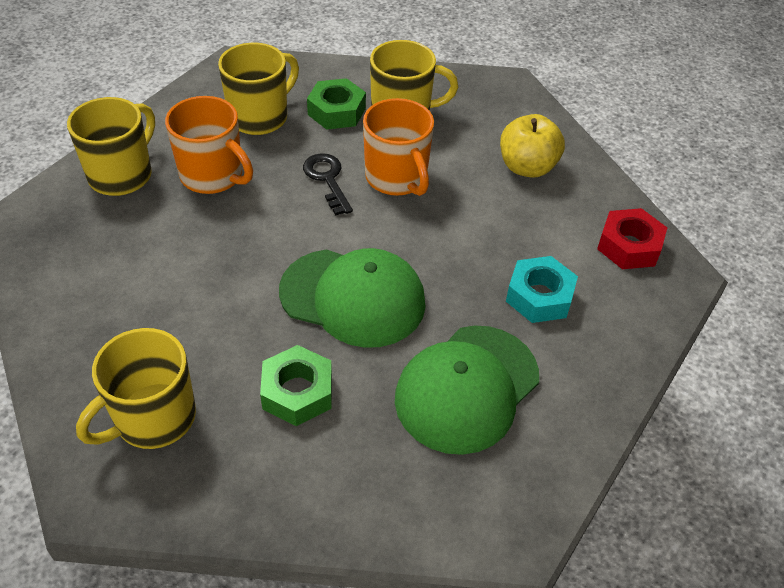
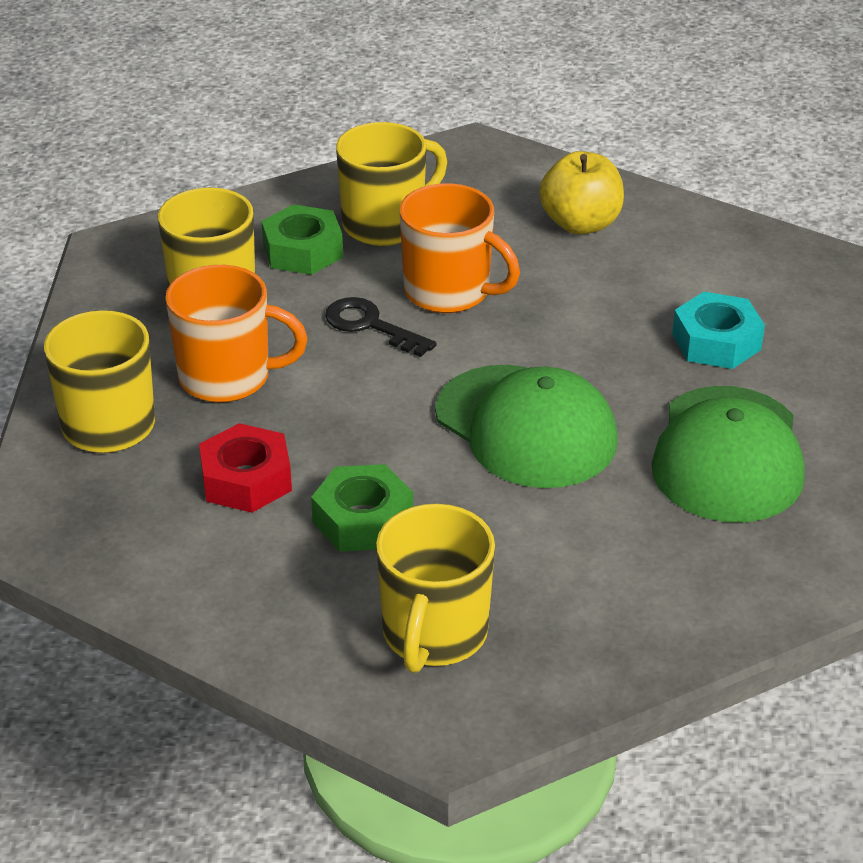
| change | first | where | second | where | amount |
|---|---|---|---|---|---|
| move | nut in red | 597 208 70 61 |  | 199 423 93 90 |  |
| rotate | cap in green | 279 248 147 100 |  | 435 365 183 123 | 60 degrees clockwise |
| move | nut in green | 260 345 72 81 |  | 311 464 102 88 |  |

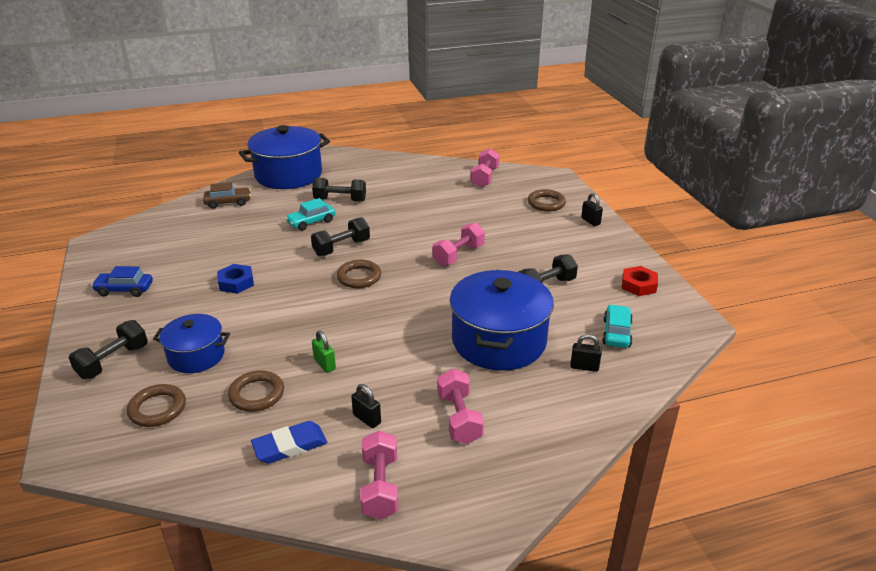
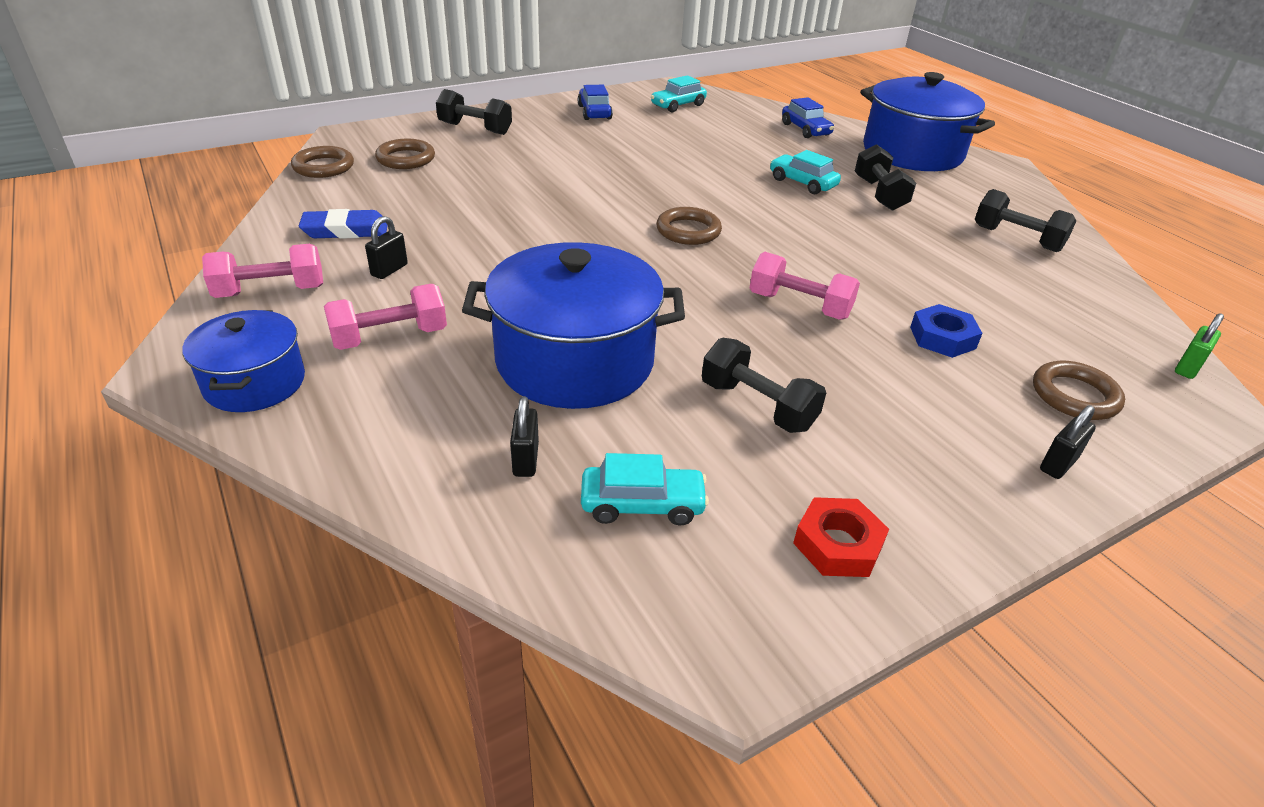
| change | first | where | second | where | amount |
|---|---|---|---|---|---|
| delete | dumbbell in pink | 470 148 30 39 |  |  |  |
| recolor | car in brown | 203 182 48 27 | car in blue | 782 97 52 41 |  |
| move | dumbbell in black | 311 217 59 39 |  | 975 189 101 63 |  |
| move | nut in blue | 217 264 37 30 |  | 910 304 72 54 |  |
| move | pot in blue | 153 314 77 59 |  | 182 310 123 102 |  |
| move | padlock in green | 312 330 24 43 |  | 1175 313 49 66 |  |
| move | ring in brown | 228 370 56 42 |  | 291 146 63 32 |  |
| rotate | eraser in blue | 251 421 76 43 |  | 299 209 89 30 | 60 degrees counterclockwise |
| insert |  |  | car in turquoise | 651 75 56 37 |  |

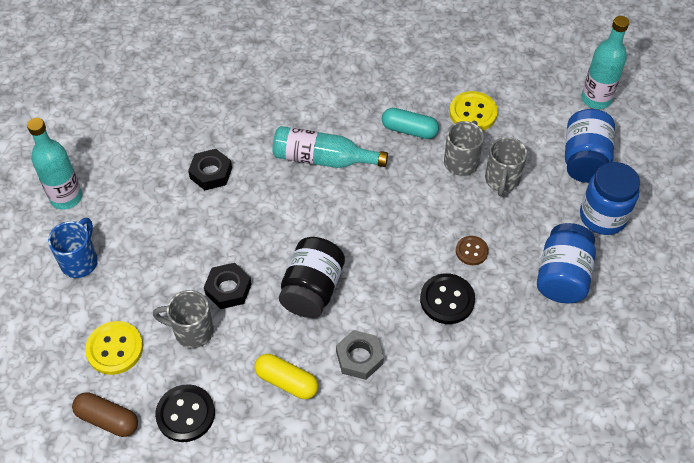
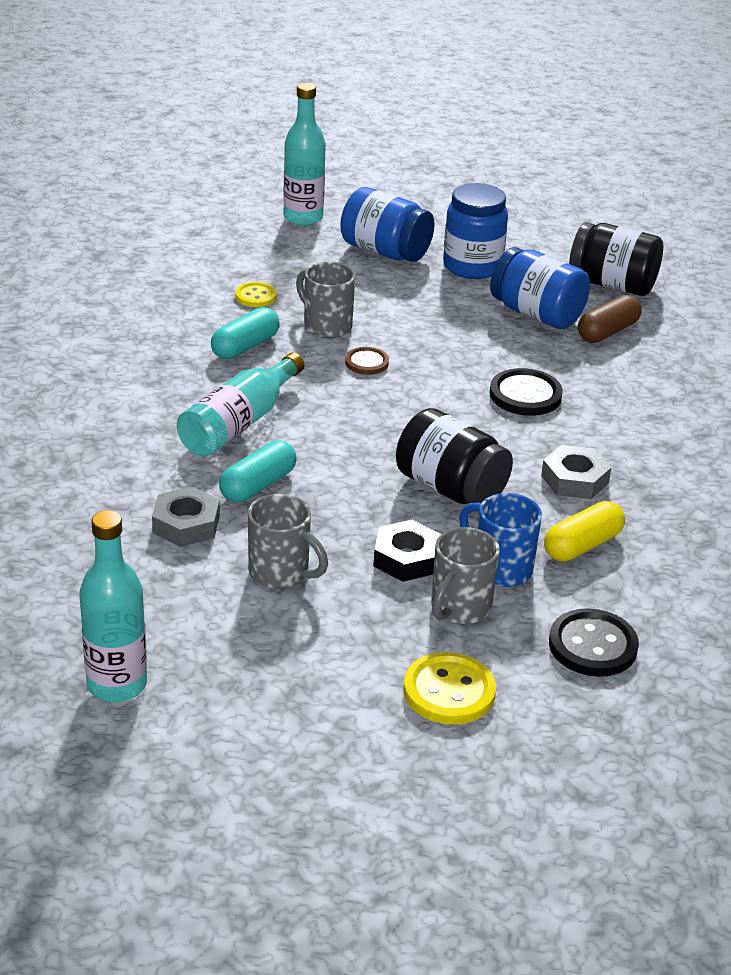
| change | first | where | second | where | amount |
|---|---|---|---|---|---|
| resize | button in yellow | 449 91 49 40 |  | 235 282 42 25 | x0.62 |
| move | mug in grey | 485 137 42 59 |  | 248 494 80 95 |  |
| recolor | nut in black | 188 149 44 41 | nut in grey | 152 486 68 61 |  |
| move | mug in blue | 48 218 50 60 |  | 459 493 83 94 |  |
| move | button in brown | 456 236 33 29 |  | 345 347 44 28 |  |
| move | capsule in brown | 72 392 66 45 |  | 578 295 64 48 |  |
| insert |  |  | jar in black | 569 222 94 74 |  |
| insert |  |  | capsule in turquoise | 219 440 77 62 |  |

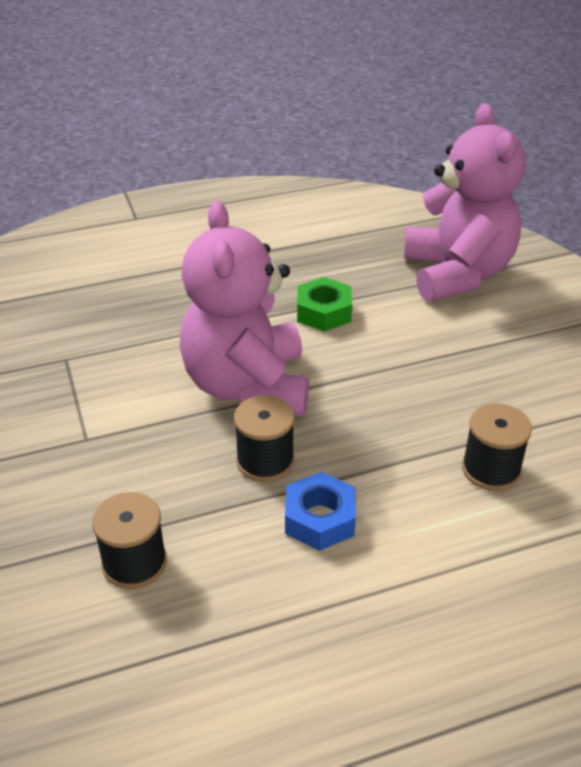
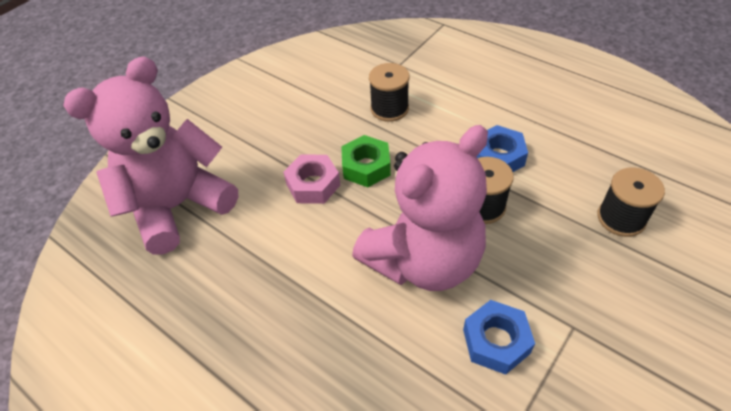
| change | first | where | second | where | amount |
|---|---|---|---|---|---|
| move | nut in green | 297 277 55 55 |  | 341 135 50 52 |  |
| insert |  |  | nut in pink | 283 155 57 49 |  |
| insert |  |  | nut in blue | 463 300 72 75 |  |

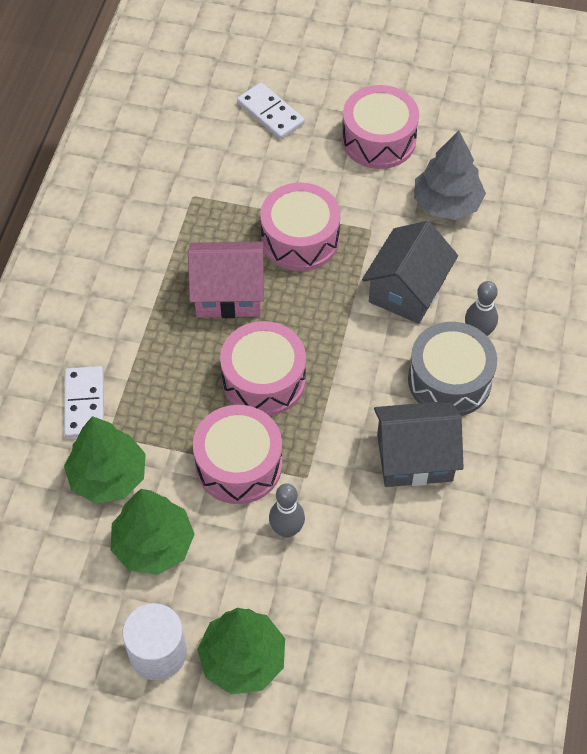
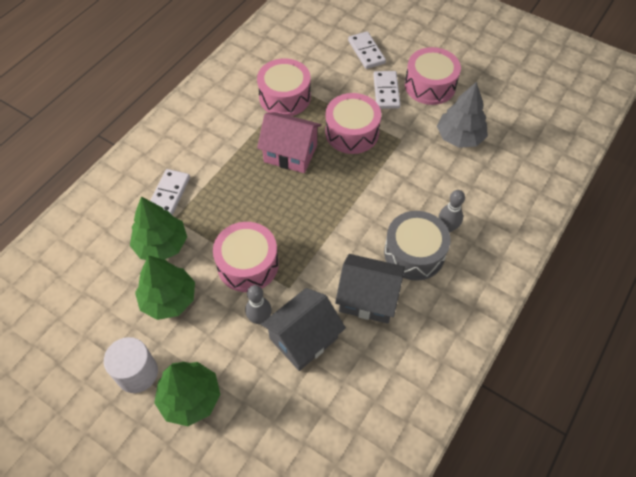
| change | first | where | second | where | amount |
|---|---|---|---|---|---|
| move | house in grey | 362 221 96 103 |  | 261 288 85 83 |  |
| move | drum in pink | 220 321 86 95 |  | 257 59 54 57 |  |
| insert |  |  | domino in white | 373 71 28 38 |  |

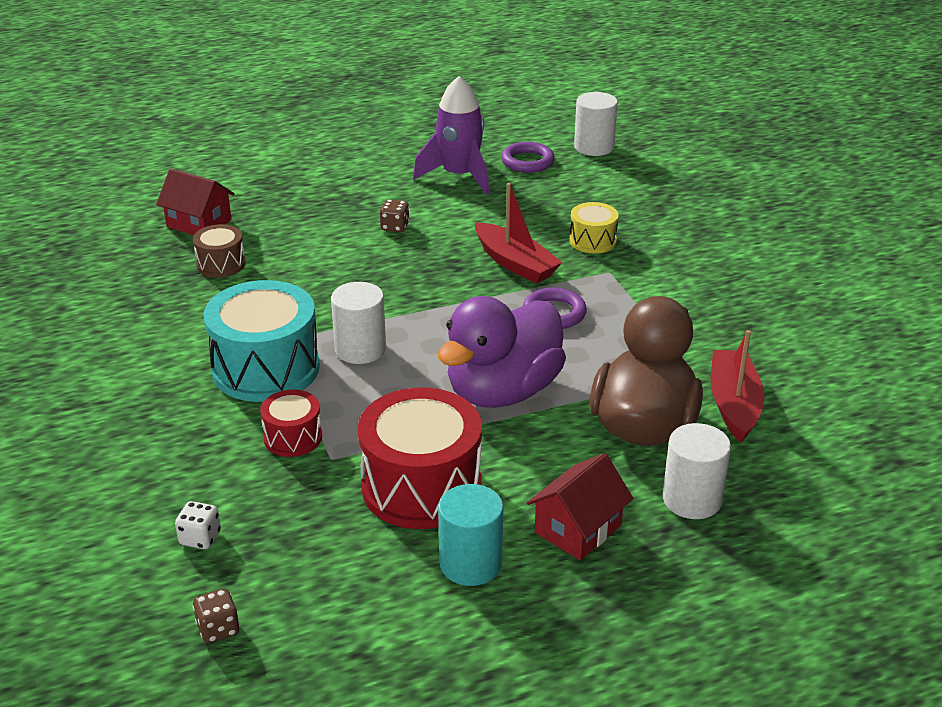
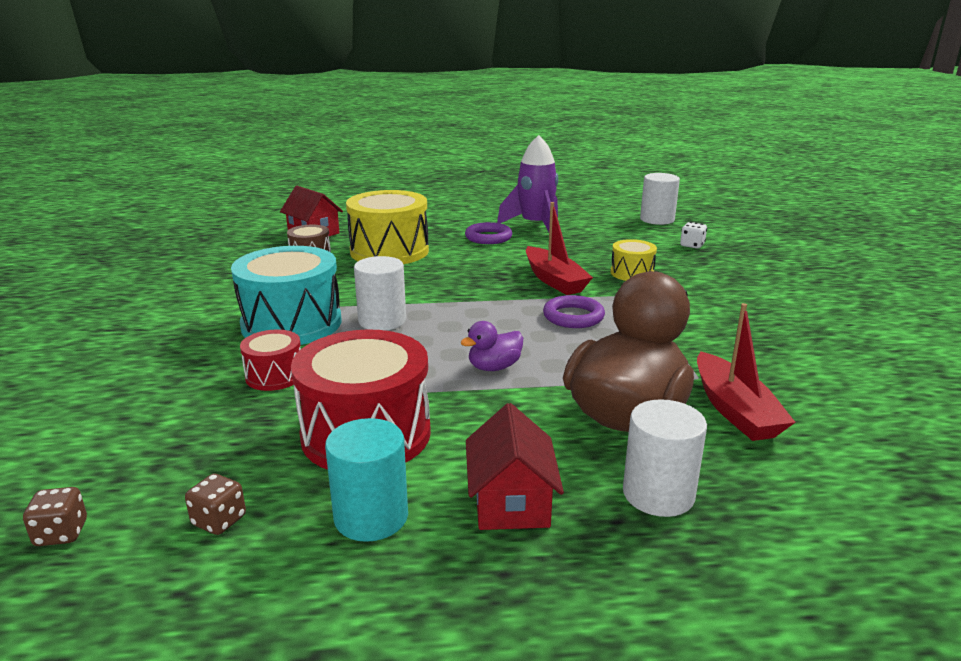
| change | first | where | second | where | amount |
|---|---|---|---|---|---|
| move | ring in purple | 501 142 54 31 |  | 465 222 47 22 |  |
| move | dice in brown | 380 199 30 33 |  | 185 474 61 61 |  |
| resize | duck in purple | 438 296 128 112 |  | 460 321 63 50 | x0.43 |
| rotate | boat in red | 710 330 54 113 |  | 697 303 99 138 | 150 degrees clockwise |
| rotate | house in red | 527 453 106 107 |  | 466 403 98 127 | 60 degrees counterclockwise |
| move | dice in white | 175 501 46 48 |  | 680 222 27 26 |  |
| insert |  |  | drum in yellow | 346 190 83 74 |  |

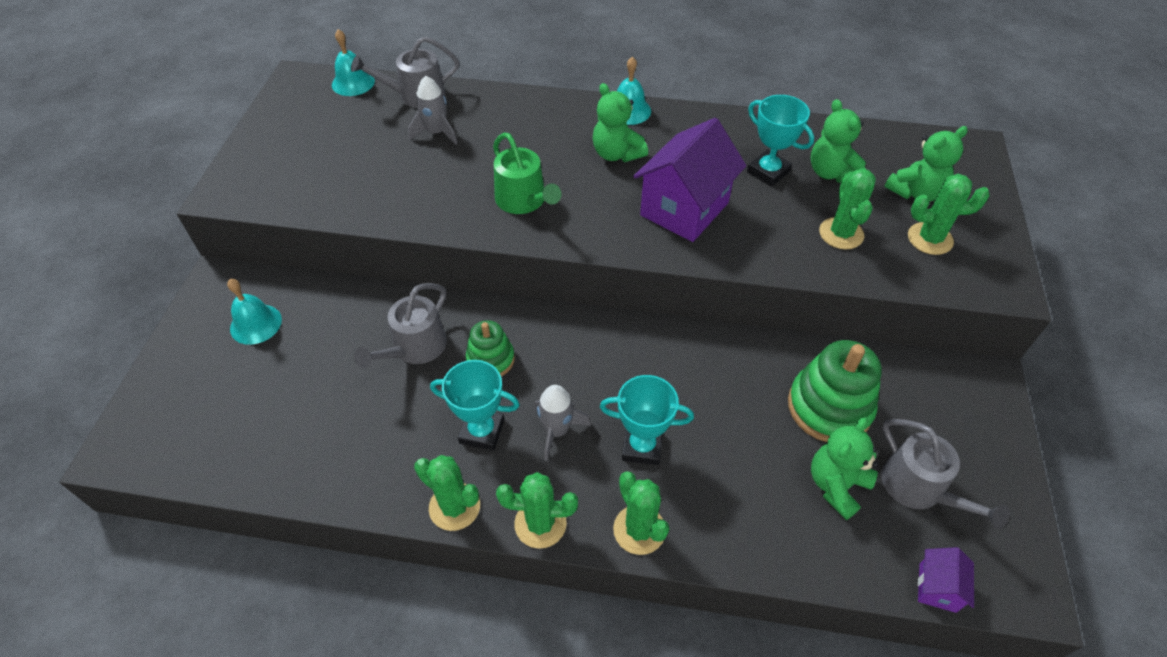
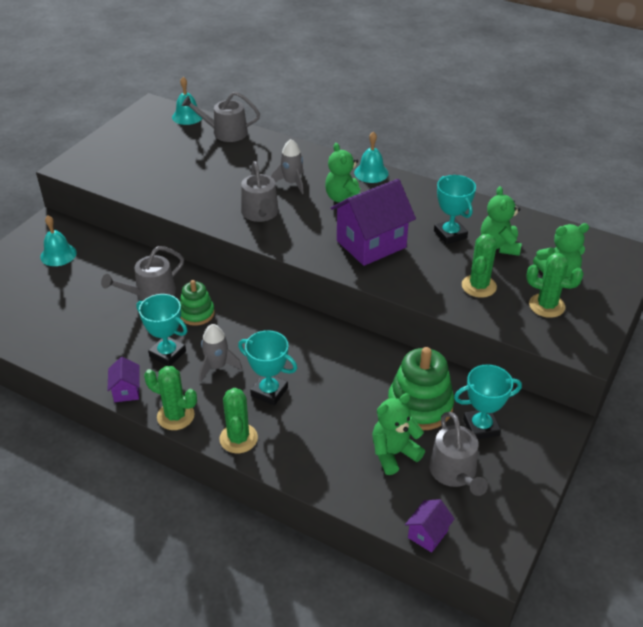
| change | first | where | second | where | amount |
|---|---|---|---|---|---|
| move | rocket in grey | 408 76 49 69 |  | 271 139 33 55 |  |
| recolor | watering can in green | 493 132 68 82 | watering can in grey | 241 161 38 61 |  |
| replace | cactus in green | 414 455 66 76 | house in purple | 107 357 33 45 |  |
| insert |  |  | trophy in turquoise | 454 364 68 75 |  |

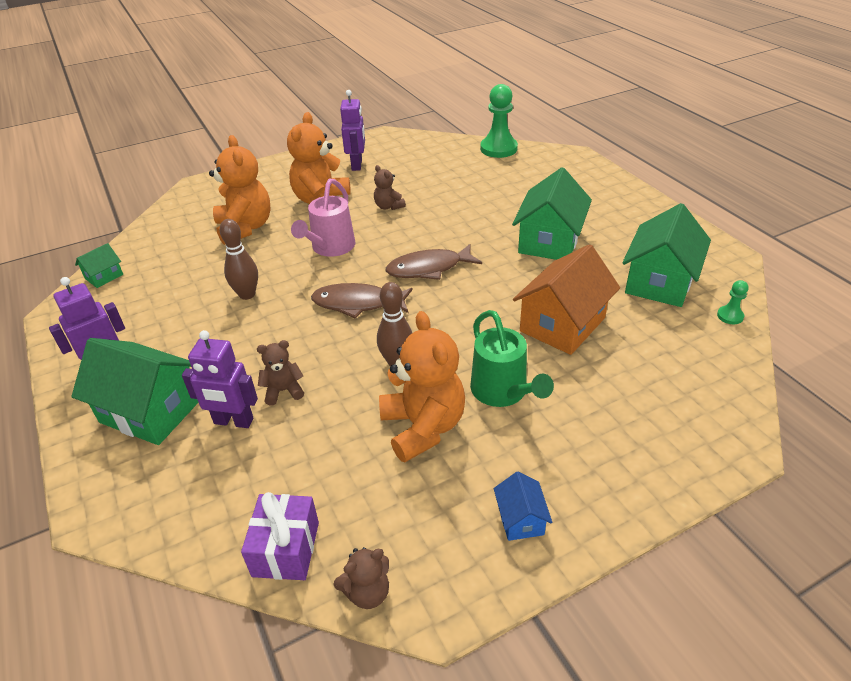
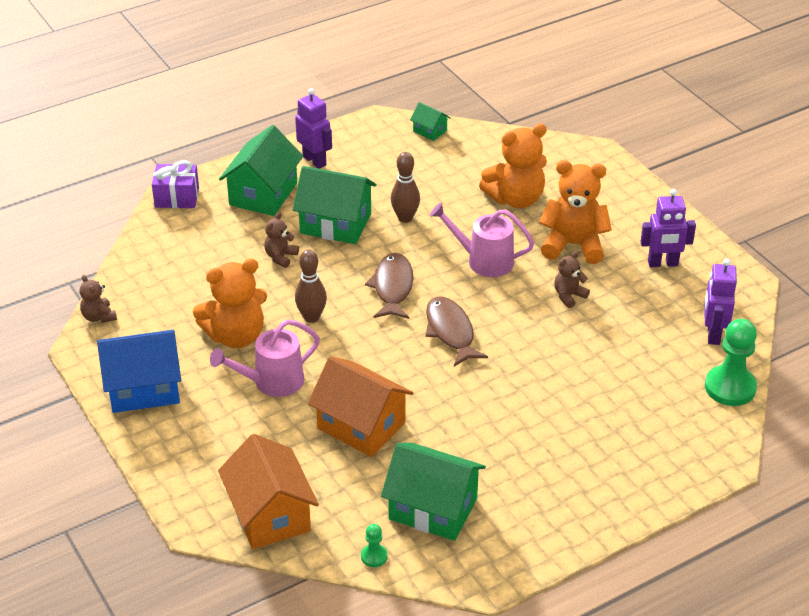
| change | first | where | second | where | amount |
|---|---|---|---|---|---|
| move | house in green | 512 167 80 93 |  | 293 166 83 78 |  |
| recolor | watering can in green | 470 310 84 97 | watering can in pink | 210 319 110 78 |  |
| move | robot in purple | 182 330 76 98 |  | 704 259 33 86 |  |
| rotate | teddy bear in brown | 257 340 47 65 |  | 264 212 35 56 | 135 degrees counterclockwise |
| resize | house in blue | 494 471 58 70 |  | 97 330 84 83 | x2.10 |
| move | gift in purple | 241 492 78 88 |  | 152 160 47 48 |  |
| insert |  |  | house in orange | 218 434 101 115 |  |

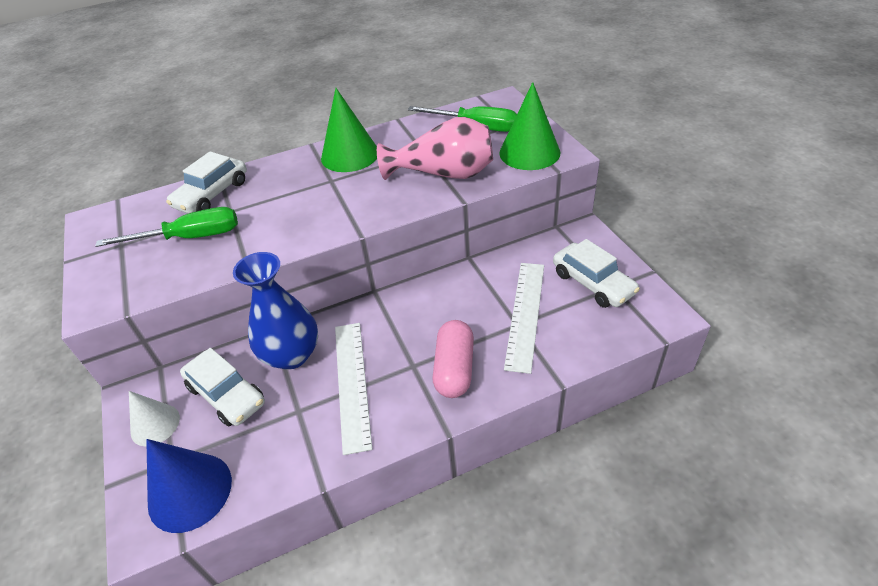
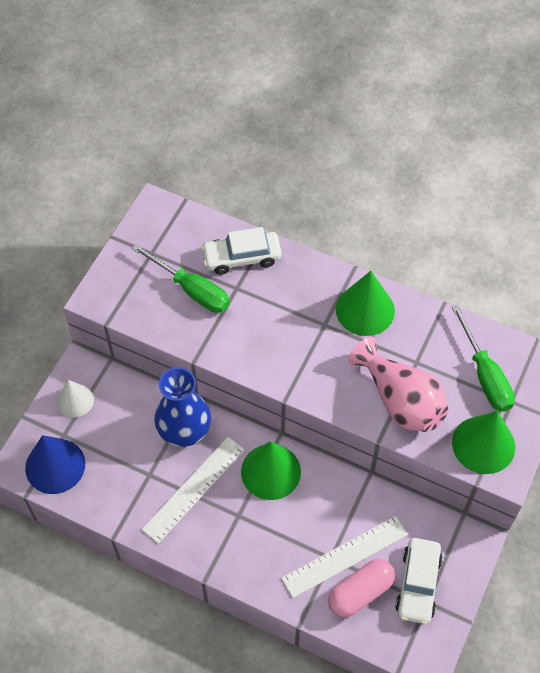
| change | first | where | second | where | amount |
|---|---|---|---|---|---|
| move | capsule in pink | 432 320 42 78 |  | 328 559 67 59 |  |
| delete | car in white | 180 348 85 78 |  |  |  |
| insert |  |  | cone in green | 241 442 60 58 |  |

